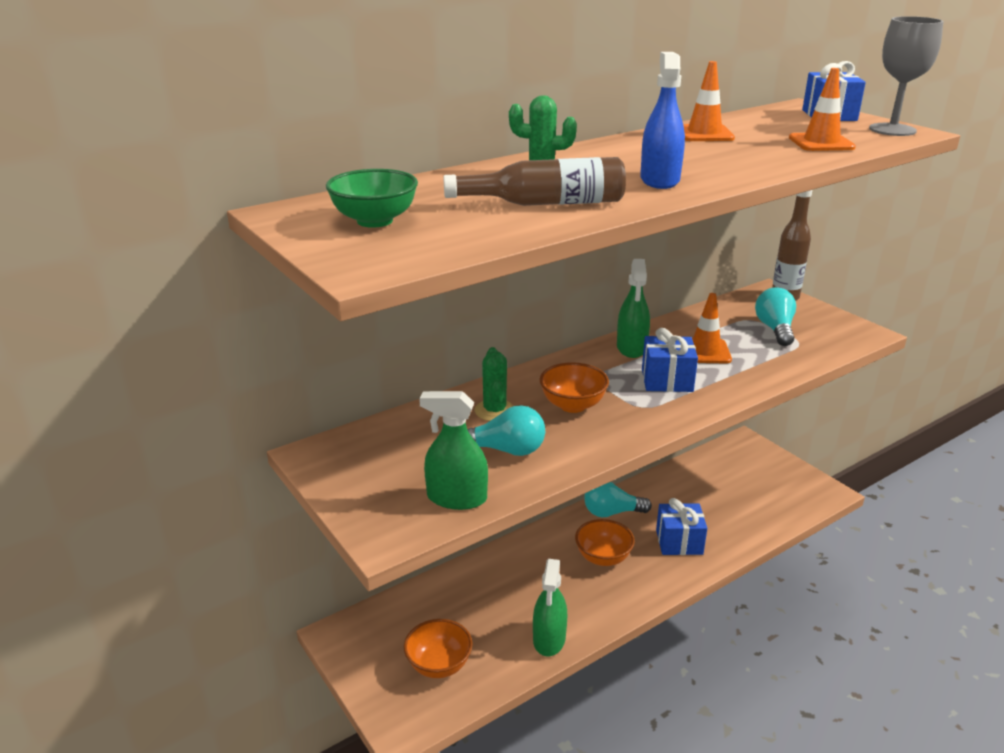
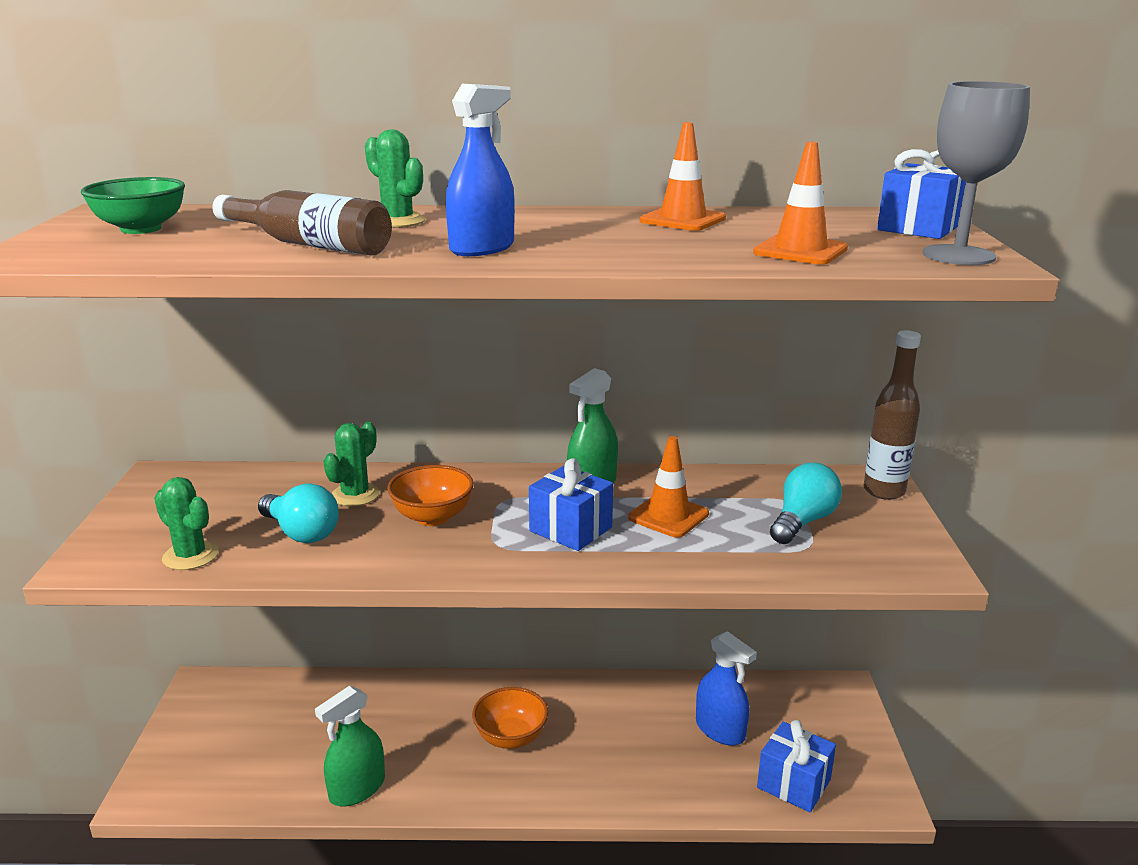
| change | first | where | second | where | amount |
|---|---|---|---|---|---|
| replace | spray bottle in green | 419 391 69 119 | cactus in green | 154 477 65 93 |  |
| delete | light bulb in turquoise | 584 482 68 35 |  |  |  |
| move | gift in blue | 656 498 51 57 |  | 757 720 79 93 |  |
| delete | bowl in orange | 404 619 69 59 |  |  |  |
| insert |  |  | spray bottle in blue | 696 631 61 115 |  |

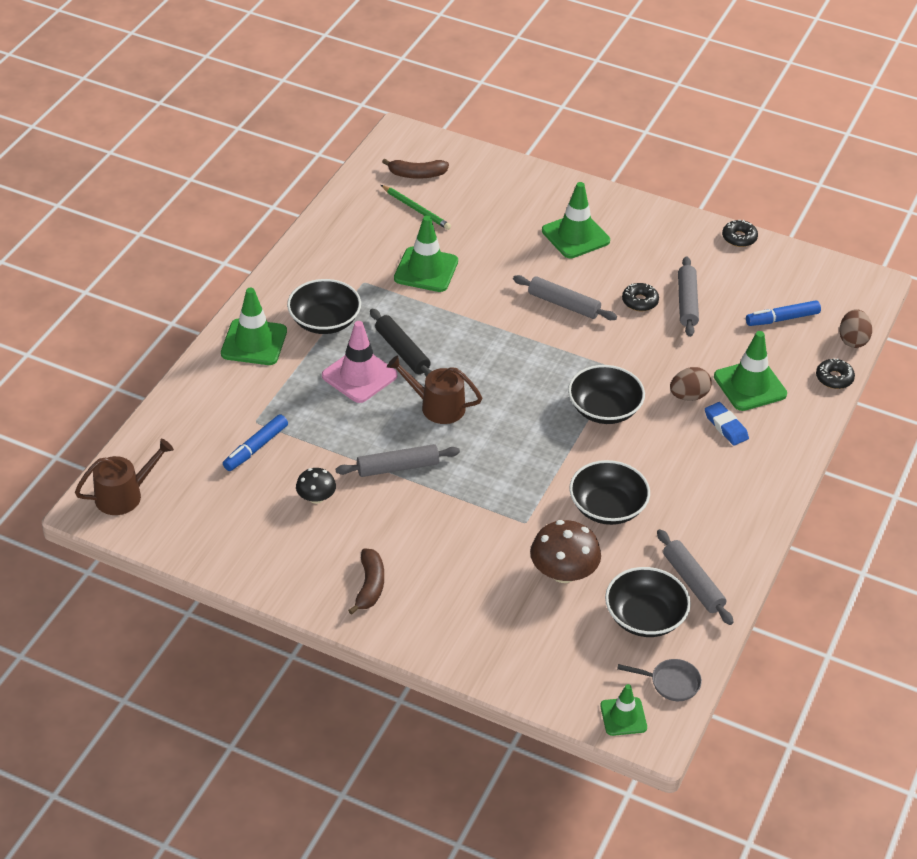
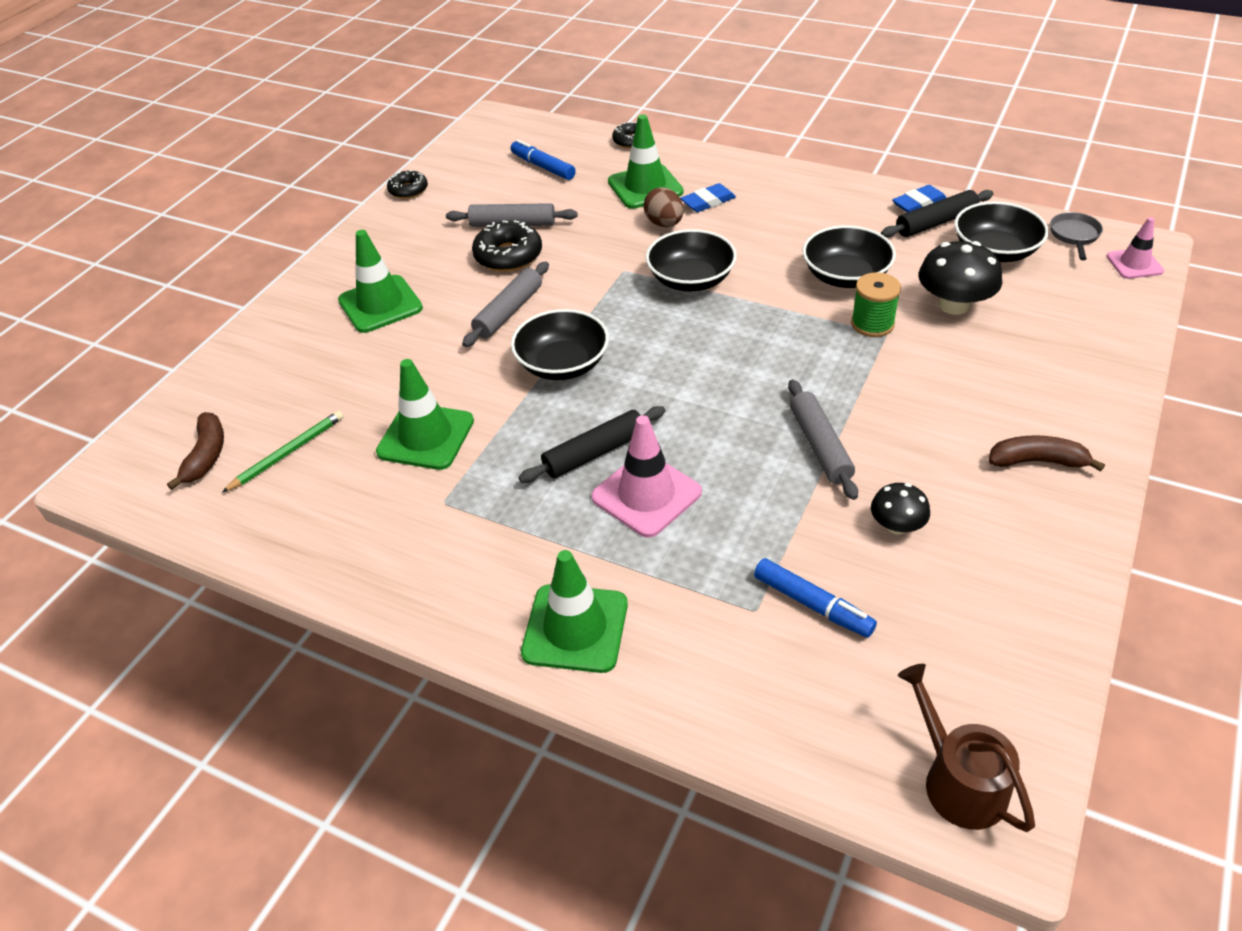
| change | first | where | second | where | amount |
|---|---|---|---|---|---|
| move | bowl in black | 287 279 74 55 |  | 511 309 98 71 |  |
| resize | donut in black | 622 283 37 28 |  | 472 221 70 51 | x1.59 |
| rotate | marker in blue | 746 300 75 26 |  | 511 139 65 41 | 150 degrees clockwise |
| delete | egg in brown | 839 309 33 39 |  |  |  |
| delete | watering can in brown | 387 355 95 69 |  |  |  |
| recolor | mushroom in brown | 530 520 71 63 | mushroom in black | 919 241 83 74 |  |
| recolor | rolling pin in grey | 657 529 77 96 | rolling pin in black | 881 190 112 48 |  |
| recolor | traffic cone in green | 600 684 47 52 | traffic cone in pink | 1106 217 58 62 |  |
| insert |  |  | eraser in blue | 892 185 55 28 |  |
| insert |  |  | spool in green | 851 272 50 65 |  |

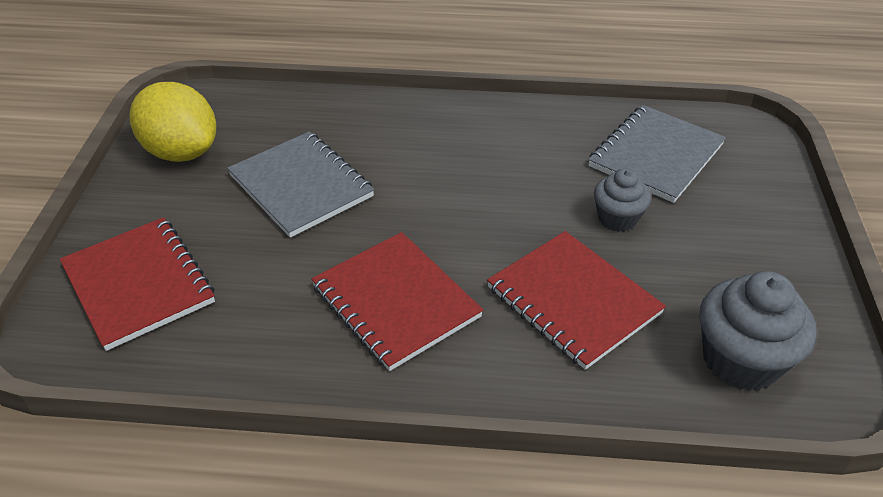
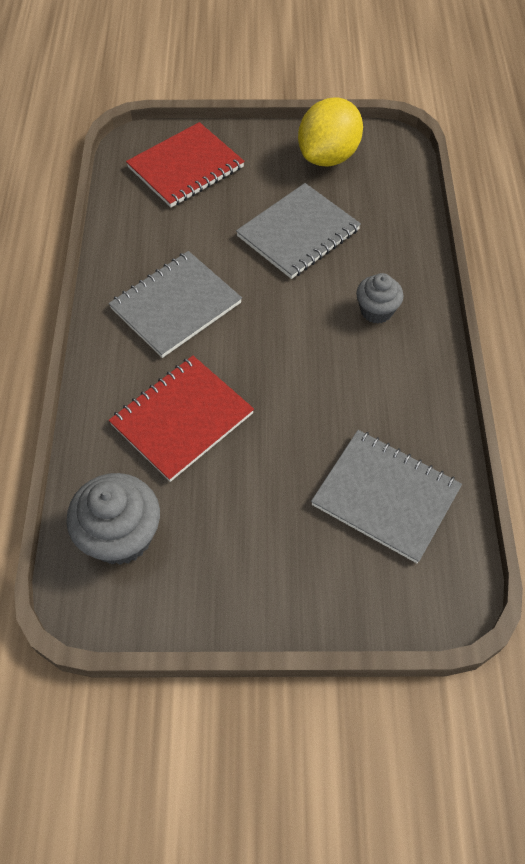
| change | first | where | second | where | amount |
|---|---|---|---|---|---|
| move | cupcake in grey | 594 168 57 64 |  | 356 273 48 51 |  |
| recolor | notebook in red | 311 232 172 139 | notebook in grey | 109 251 133 107 |  |

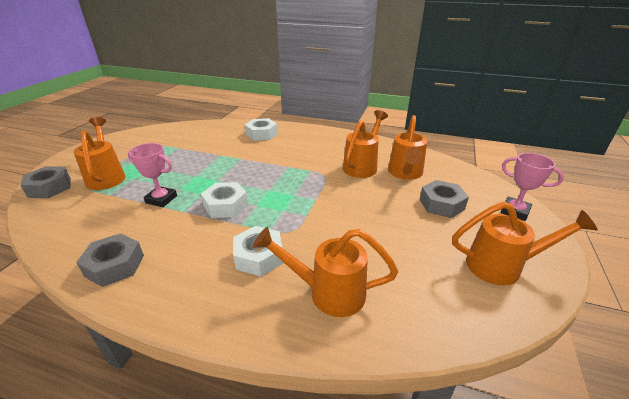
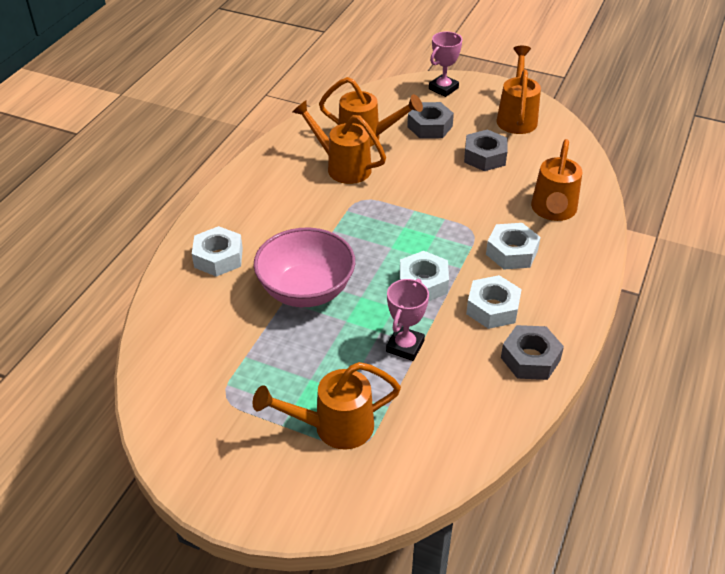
| change | first | where | second | where | amount |
|---|---|---|---|---|---|
| move | nut in grey | 20 166 51 32 |  | 464 130 44 41 |  |
| insert |  |  | bowl in pink | 254 228 101 79 |  |
| insert |  |  | nut in white | 466 275 56 54 |  |

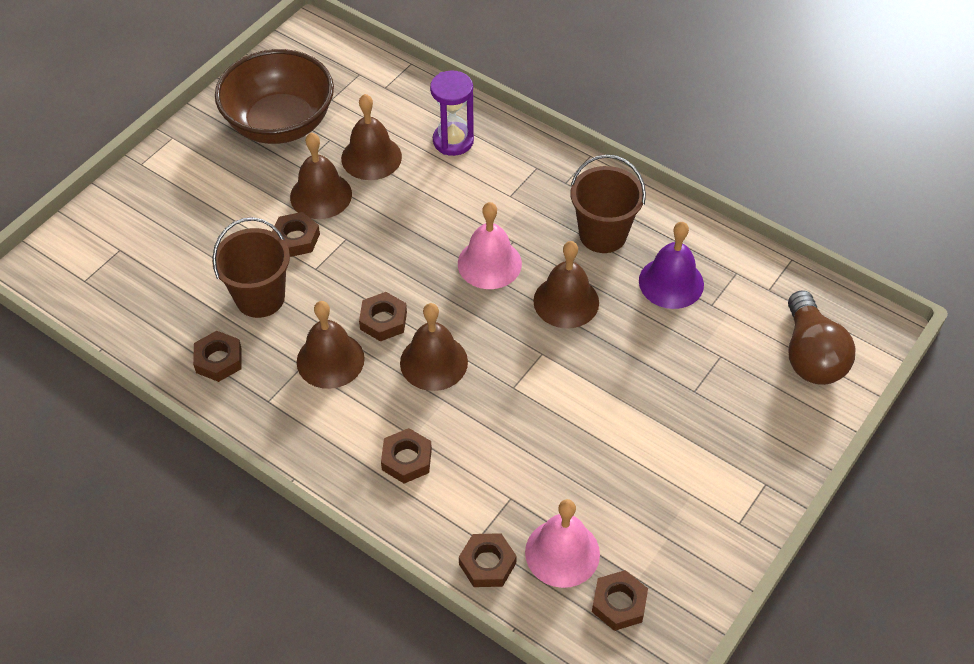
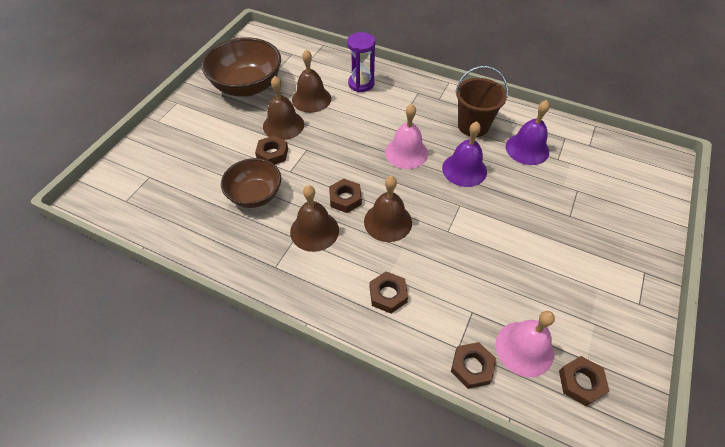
| change | first | where | second | where | amount |
|---|---|---|---|---|---|
| replace | bucket in brown | 212 217 78 101 | bowl in brown | 221 158 60 50 |  |
| recolor | bell in brown | 533 241 66 87 | bell in purple | 442 121 45 66 |  |
| delete | light bulb in brown | 788 290 68 95 |  |  |  |
| delete | nut in brown | 193 331 49 51 |  |  |  |

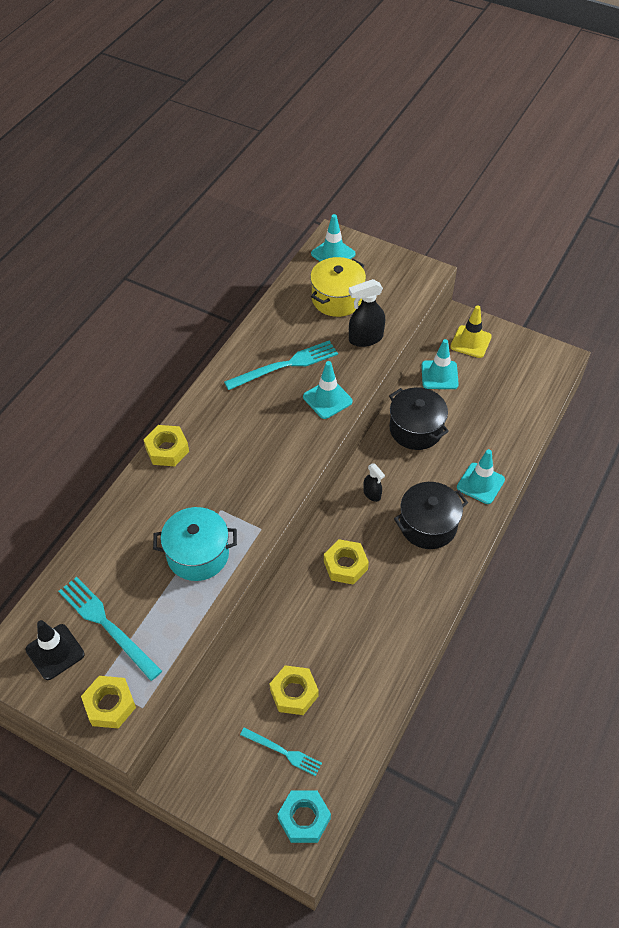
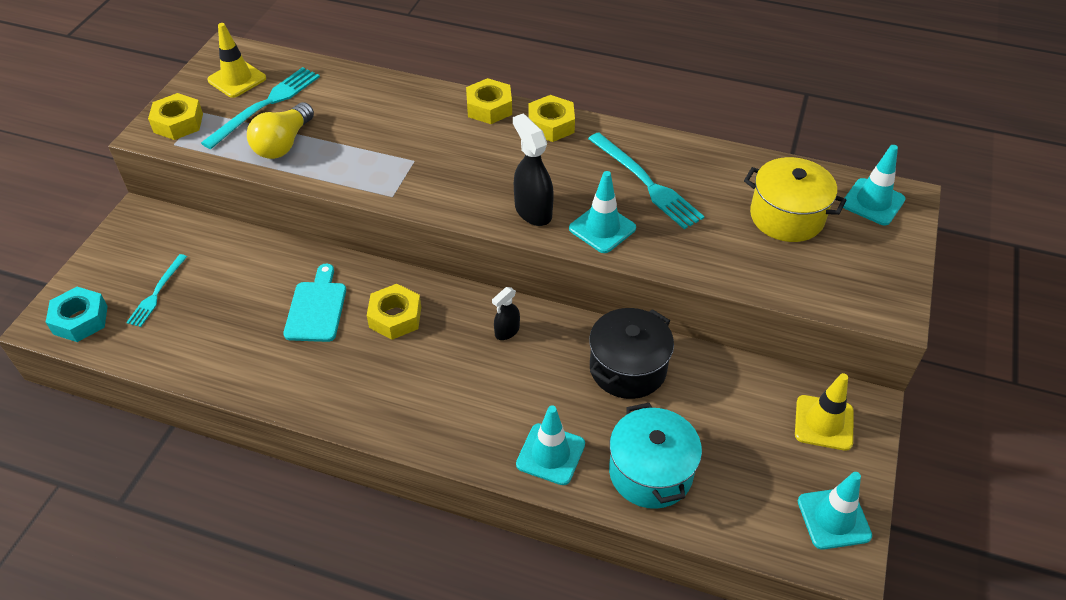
| change | first | where | second | where | amount |
|---|---|---|---|---|---|
| move | spray bottle in black | 349 279 36 68 |  | 513 114 41 112 |  |
| move | traffic cone in turquoise | 421 339 38 50 |  | 798 472 74 78 |  |
| delete | pot in black | 394 482 74 67 |  |  |  |
| move | pot in turquoise | 153 507 84 74 |  | 609 403 93 106 |  |
| recolor | traffic cone in black | 26 620 59 60 | traffic cone in yellow | 207 23 59 75 |  |
| move | nut in yellow | 270 665 49 50 |  | 528 95 47 47 |  |
| insert |  |  | light bulb in yellow | 247 102 67 57 |  |
| insert |  |  | cutting board in turquoise | 283 264 63 78 |  |

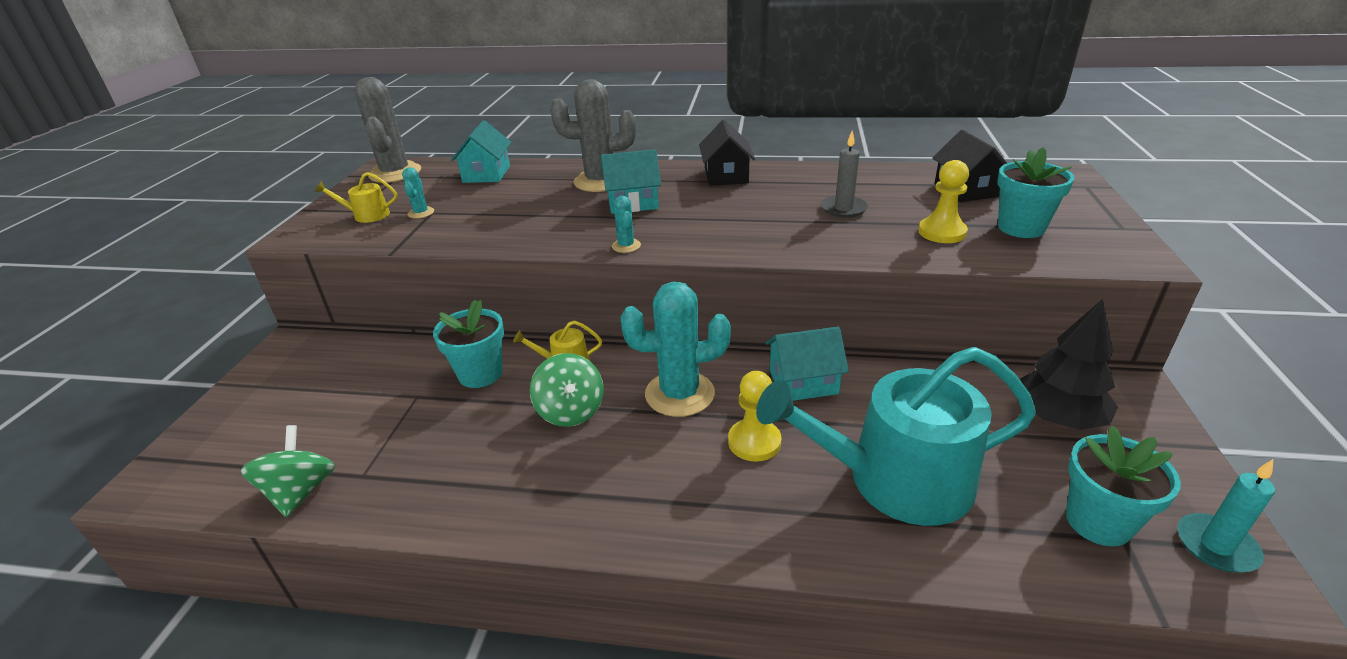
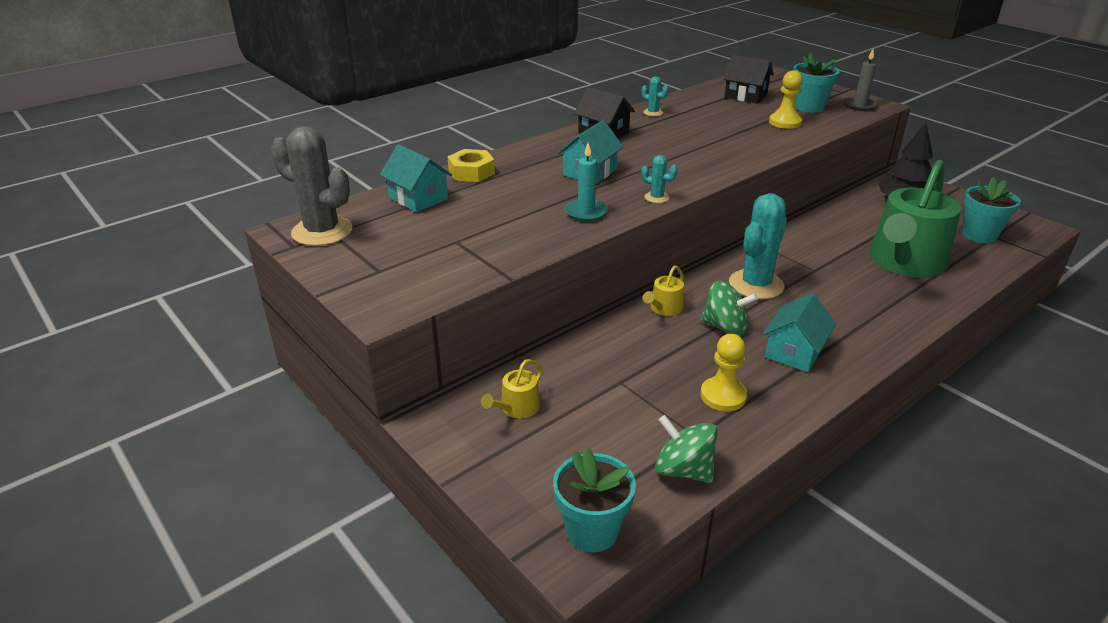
| change | first | where | second | where | amount |
|---|---|---|---|---|---|
| delete | cactus in grey | 550 79 86 113 |  |  |  |
| move | candle in grey | 821 131 47 87 |  | 843 49 35 62 |  |
| move | cactus in turquoise | 402 167 32 52 |  | 641 76 28 40 |  |
| move | watering can in yellow | 315 172 82 51 |  | 481 359 62 60 |  |
| move | flower pot in turquoise | 433 300 71 88 |  | 553 447 83 105 |  |
| move | house in turquoise | 765 326 84 75 |  | 762 293 74 79 |  |
| recolor | watering can in turquoise | 756 347 280 179 | watering can in green | 869 160 92 118 |  |
| move | pawn in yellow | 728 371 53 91 |  | 700 334 47 77 |  |
| move | candle in turquoise | 1177 459 98 114 |  | 565 143 43 79 |  |
| insert |  |  | nut in yellow | 447 149 48 33 |  |

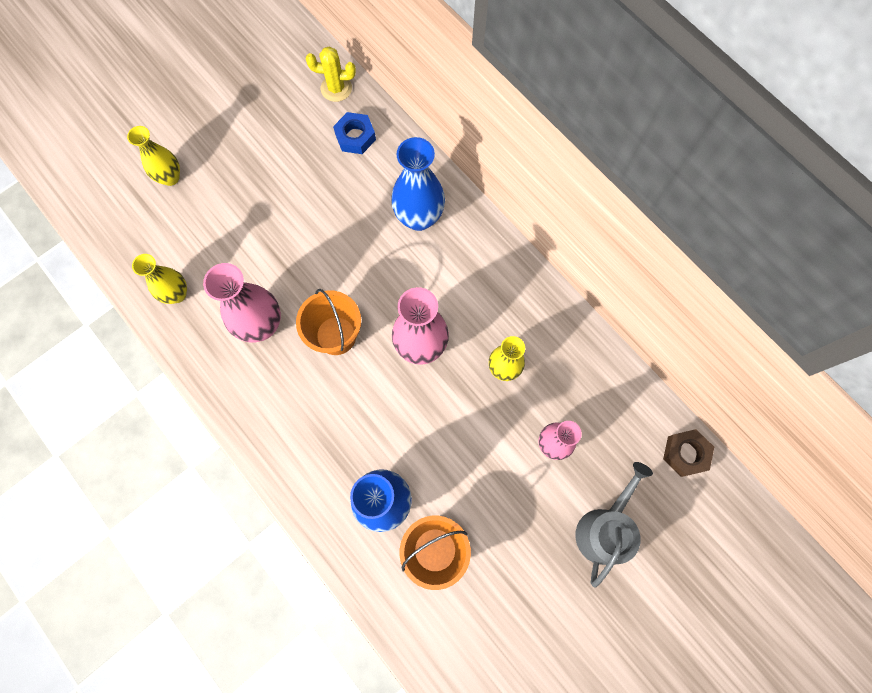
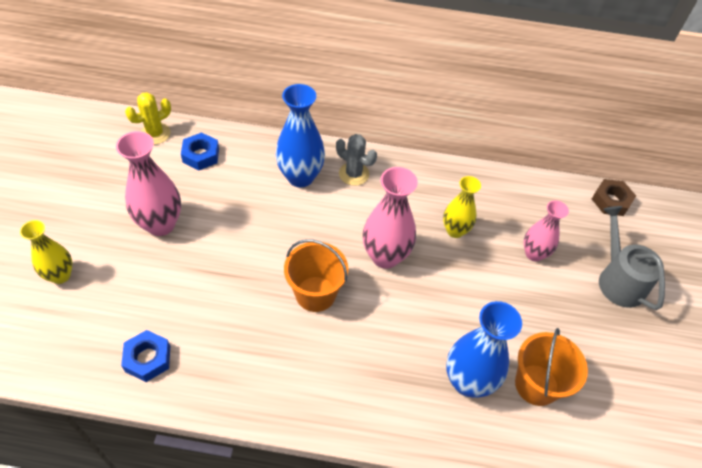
| change | first | where | second | where | amount |
|---|---|---|---|---|---|
| replace | vase in yellow | 132 254 55 50 | nut in blue | 121 330 49 52 |  |
| move | vase in pink | 203 263 78 80 |  | 116 131 65 105 |  |
| insert |  |  | cactus in grey | 336 134 41 52 |  |

